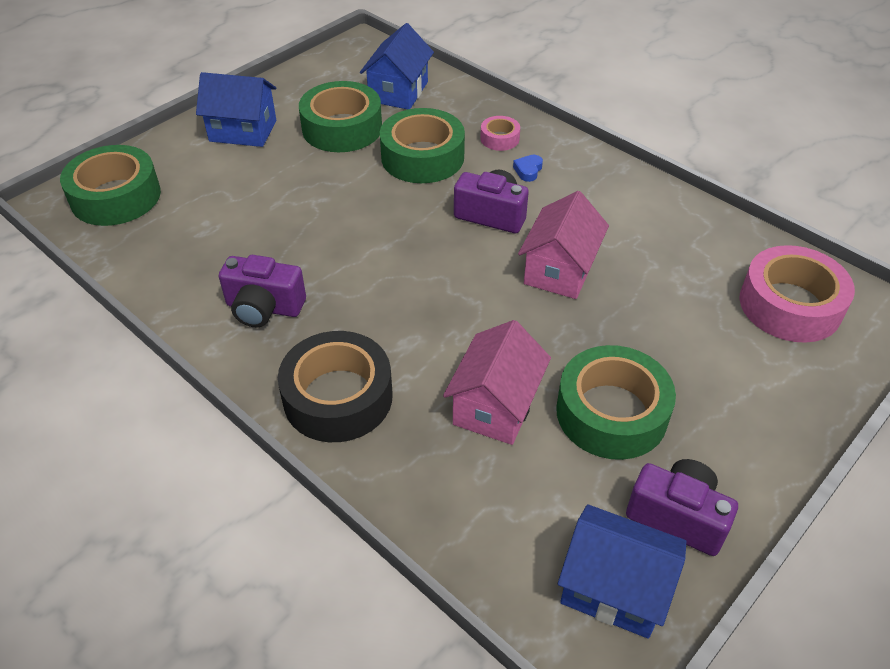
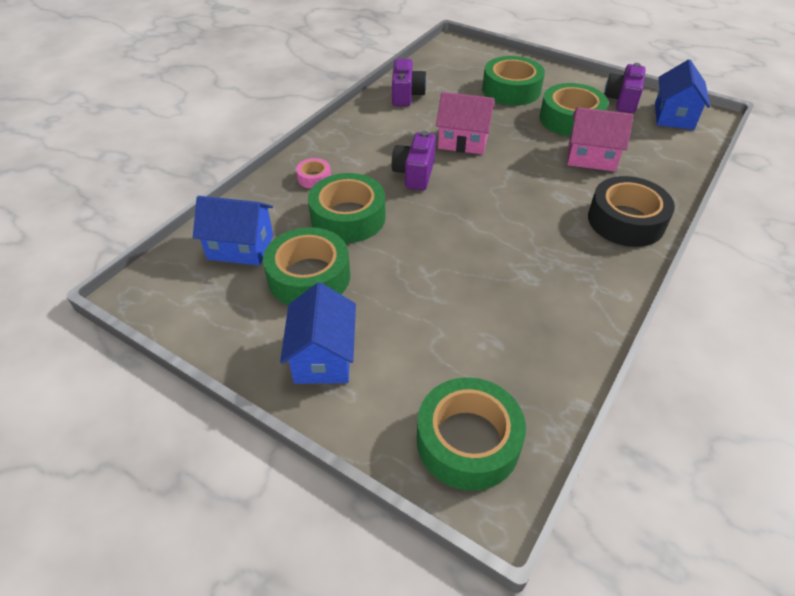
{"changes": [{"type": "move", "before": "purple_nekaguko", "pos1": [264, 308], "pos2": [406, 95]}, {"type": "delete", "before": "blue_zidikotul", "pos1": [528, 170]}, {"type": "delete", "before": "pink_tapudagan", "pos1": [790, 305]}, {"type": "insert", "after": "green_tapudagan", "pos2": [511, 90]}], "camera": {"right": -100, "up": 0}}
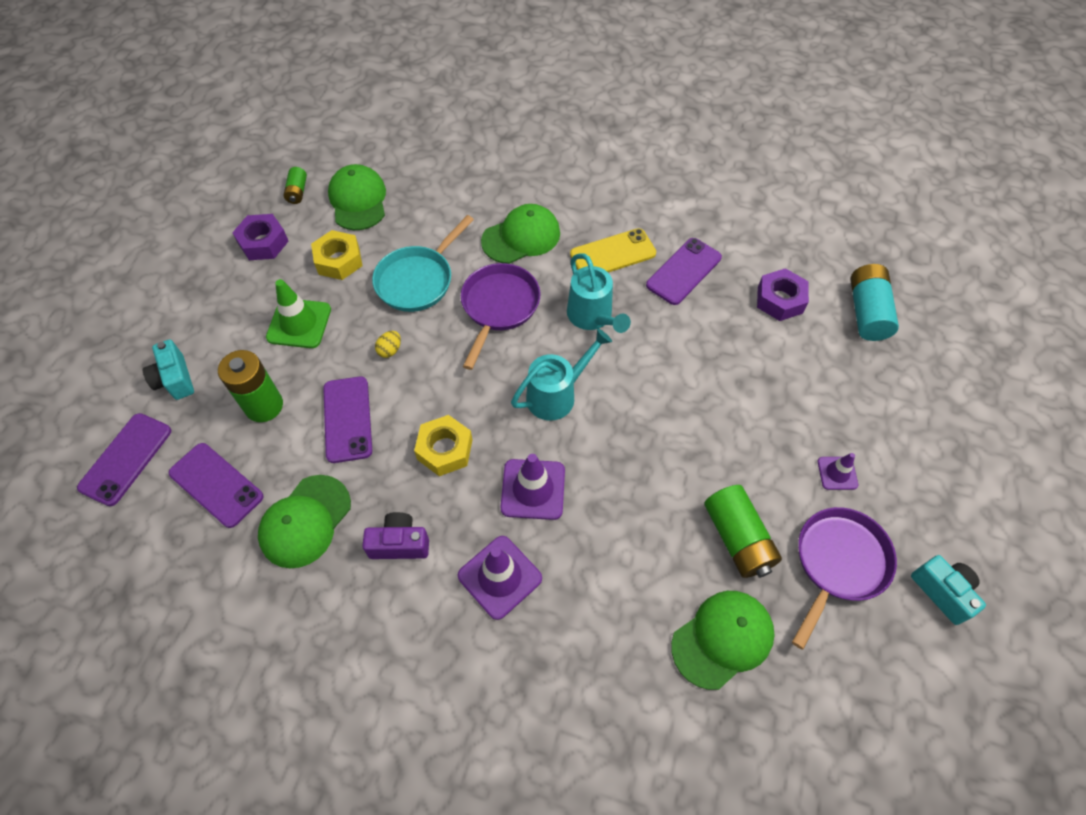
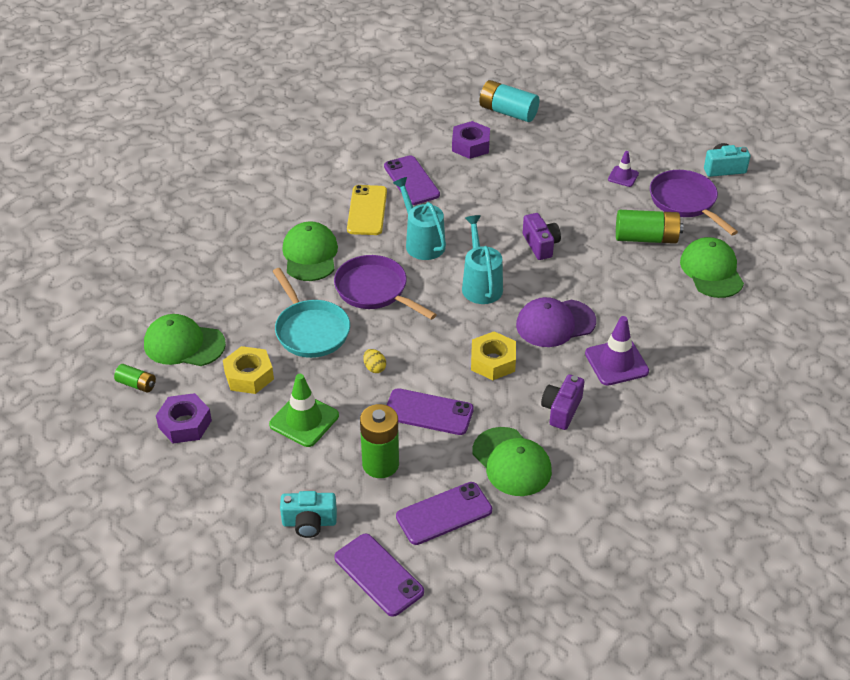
{"changes": [{"type": "replace", "before": "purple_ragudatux", "after": "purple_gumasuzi", "pos1": [533, 489], "pos2": [555, 323]}, {"type": "rotate", "before": "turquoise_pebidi", "pos1": [593, 317], "pos2": [421, 242], "turn": -120}, {"type": "insert", "after": "purple_nekaguko", "pos2": [540, 245]}], "camera": {"right": -65, "up": -15}}
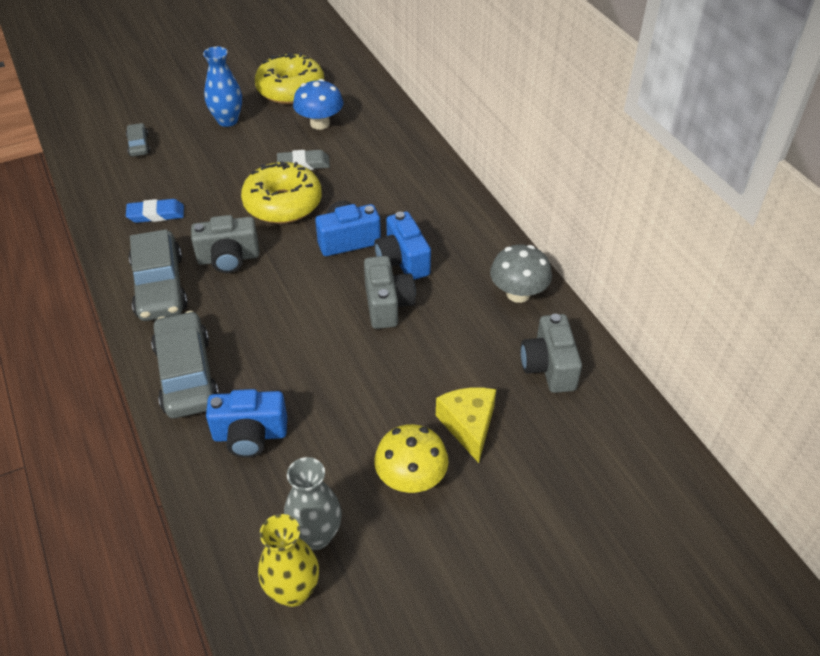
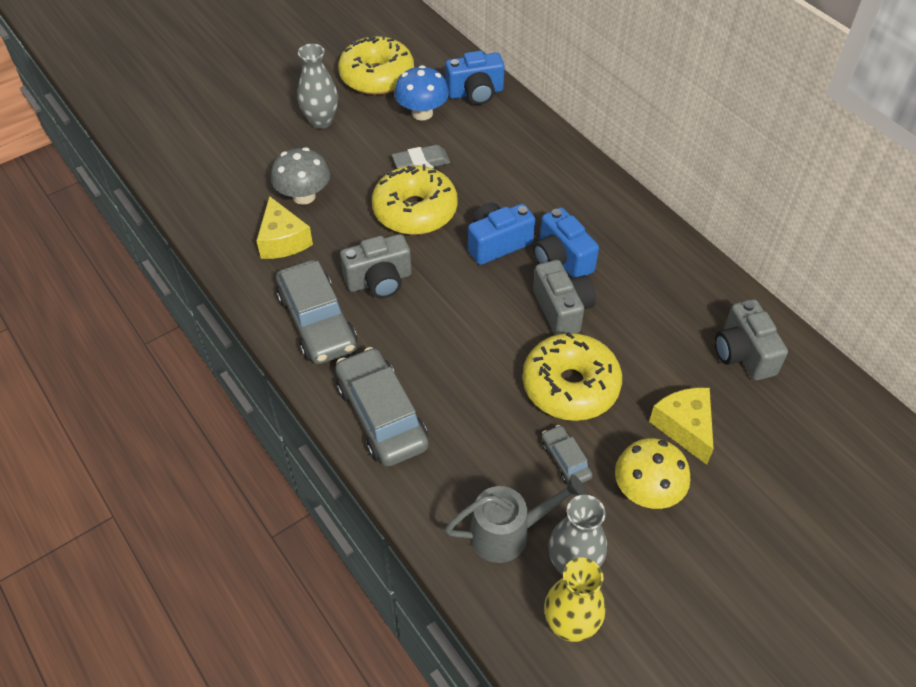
{"changes": [{"type": "move", "before": "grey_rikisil", "pos1": [139, 145], "pos2": [565, 460]}, {"type": "replace", "before": "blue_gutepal", "after": "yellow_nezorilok", "pos1": [156, 214], "pos2": [283, 240]}, {"type": "recolor", "before": "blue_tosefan", "after": "grey_tosefan", "pos1": [227, 120], "pos2": [321, 121]}, {"type": "move", "before": "blue_nekaguko", "pos1": [250, 435], "pos2": [475, 93]}, {"type": "move", "before": "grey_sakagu", "pos1": [518, 293], "pos2": [304, 196]}, {"type": "insert", "after": "grey_pebidi", "pos2": [508, 533]}, {"type": "insert", "after": "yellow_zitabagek", "pos2": [570, 386]}], "camera": {"right": -10, "up": 5}}
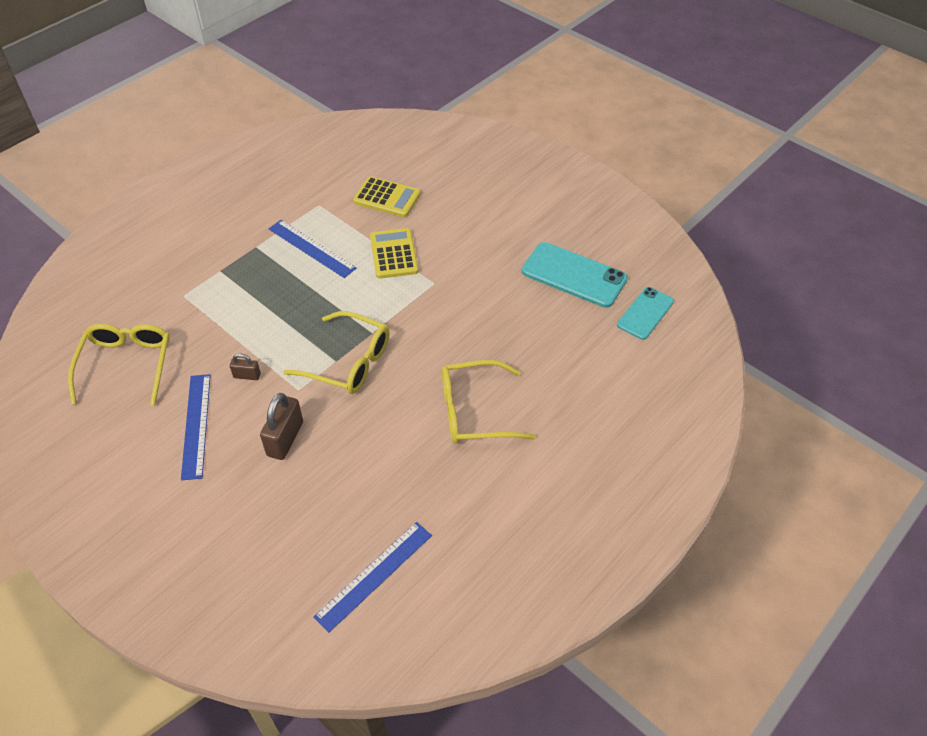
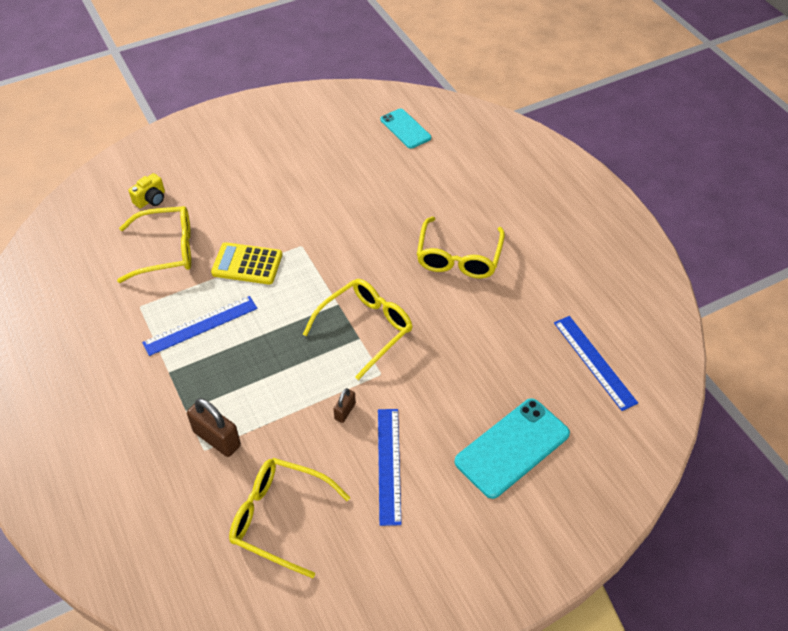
{"changes": [{"type": "rotate", "before": "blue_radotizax", "pos1": [196, 425], "pos2": [388, 465], "turn": 75}, {"type": "move", "before": "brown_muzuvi", "pos1": [285, 439], "pos2": [217, 439]}, {"type": "replace", "before": "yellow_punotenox", "after": "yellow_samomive", "pos1": [387, 198], "pos2": [166, 250]}, {"type": "move", "before": "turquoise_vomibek", "pos1": [574, 275], "pos2": [512, 447]}, {"type": "insert", "after": "yellow_nekaguko", "pos2": [151, 199]}], "camera": {"right": -70, "up": 0}}
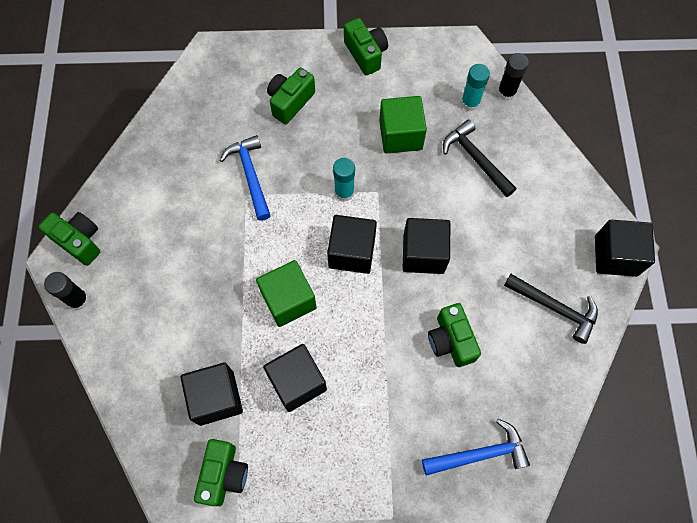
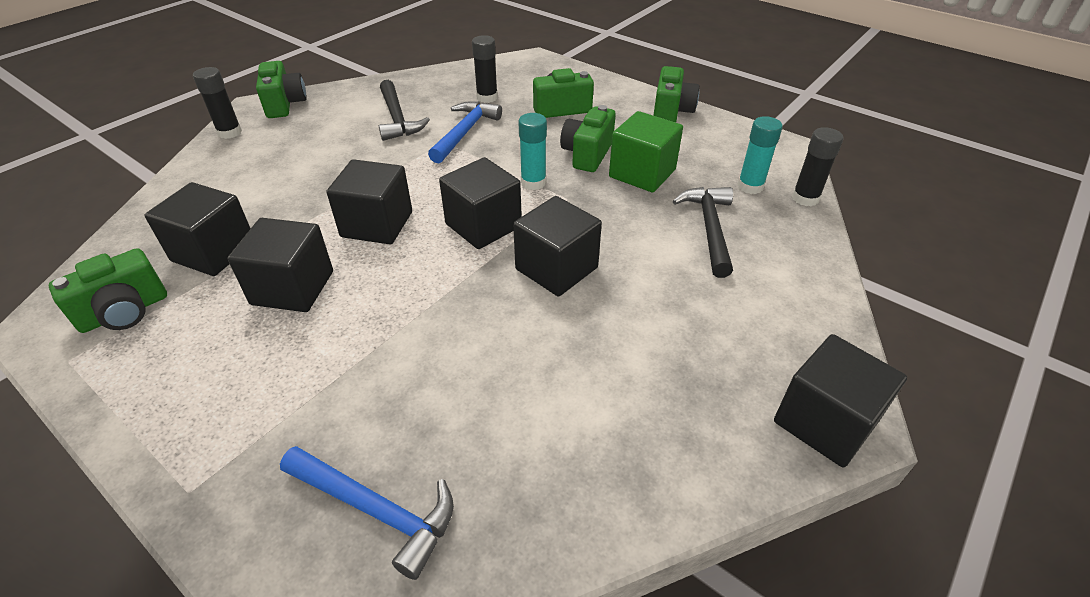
{"changes": [{"type": "recolor", "before": "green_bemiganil", "after": "black_bemiganil", "pos1": [288, 300], "pos2": [377, 224]}, {"type": "move", "before": "green_nekaguko", "pos1": [451, 341], "pos2": [587, 154]}, {"type": "move", "before": "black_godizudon", "pos1": [554, 308], "pos2": [397, 118]}, {"type": "insert", "after": "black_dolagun", "pos2": [487, 97]}], "camera": {"right": 40, "up": -25}}
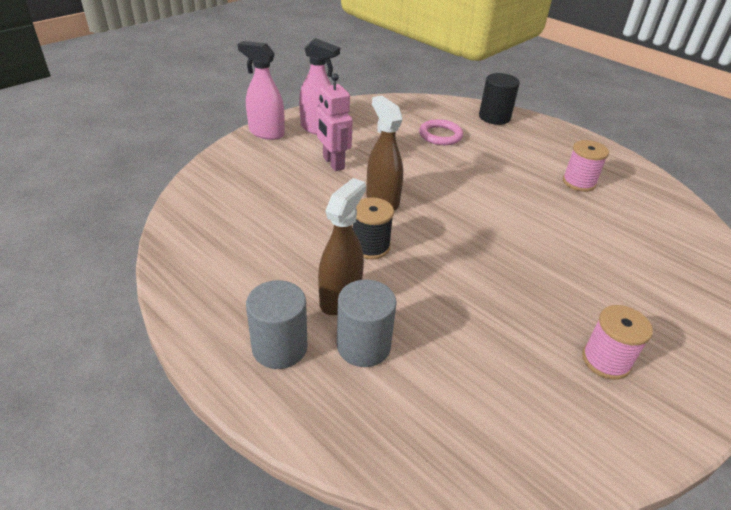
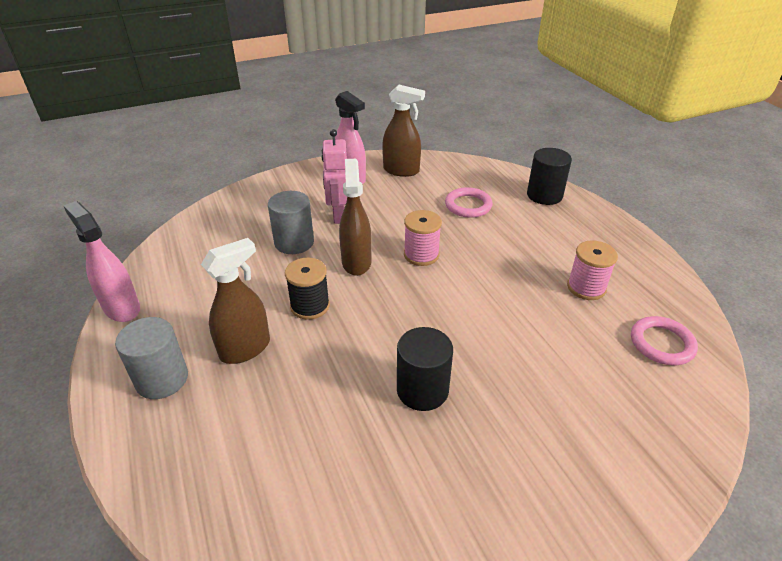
{"changes": [{"type": "move", "before": "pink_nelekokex", "pos1": [266, 133], "pos2": [122, 308]}, {"type": "move", "before": "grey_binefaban", "pos1": [363, 346], "pos2": [294, 242]}, {"type": "move", "before": "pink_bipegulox", "pos1": [606, 360], "pos2": [421, 255]}, {"type": "insert", "after": "brown_nelekokex", "pos2": [401, 170]}, {"type": "insert", "after": "black_binefaban", "pos2": [422, 390]}, {"type": "insert", "after": "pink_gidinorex", "pos2": [661, 343]}], "camera": {"right": 25, "up": 0}}
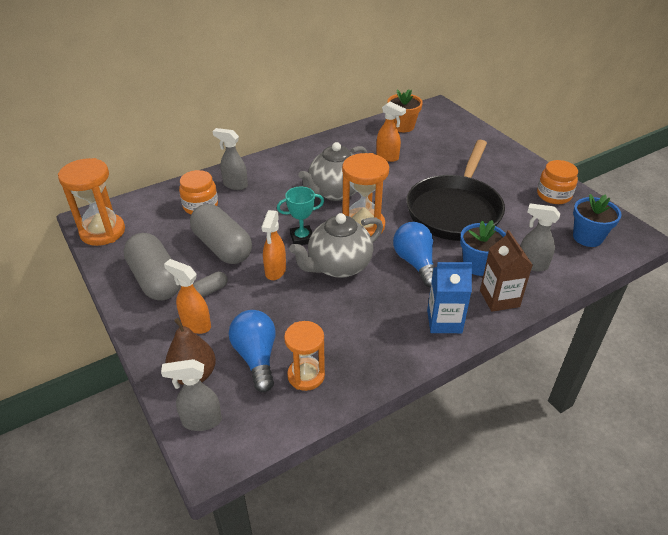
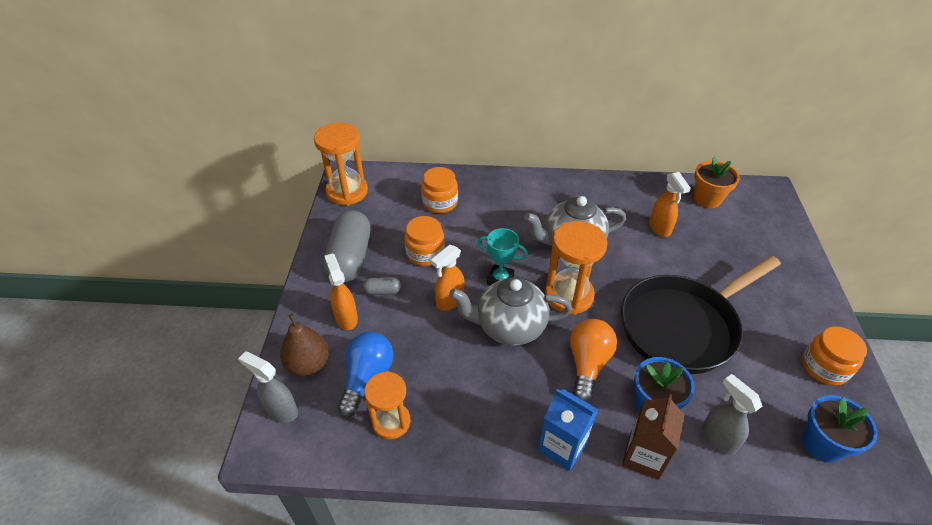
{"changes": [{"type": "replace", "before": "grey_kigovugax", "after": "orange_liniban", "pos1": [222, 247], "pos2": [425, 253]}, {"type": "delete", "before": "grey_nelekokex", "pos1": [235, 185]}, {"type": "recolor", "before": "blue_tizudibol", "after": "orange_tizudibol", "pos1": [415, 263], "pos2": [587, 364]}], "camera": {"right": 35, "up": 5}}
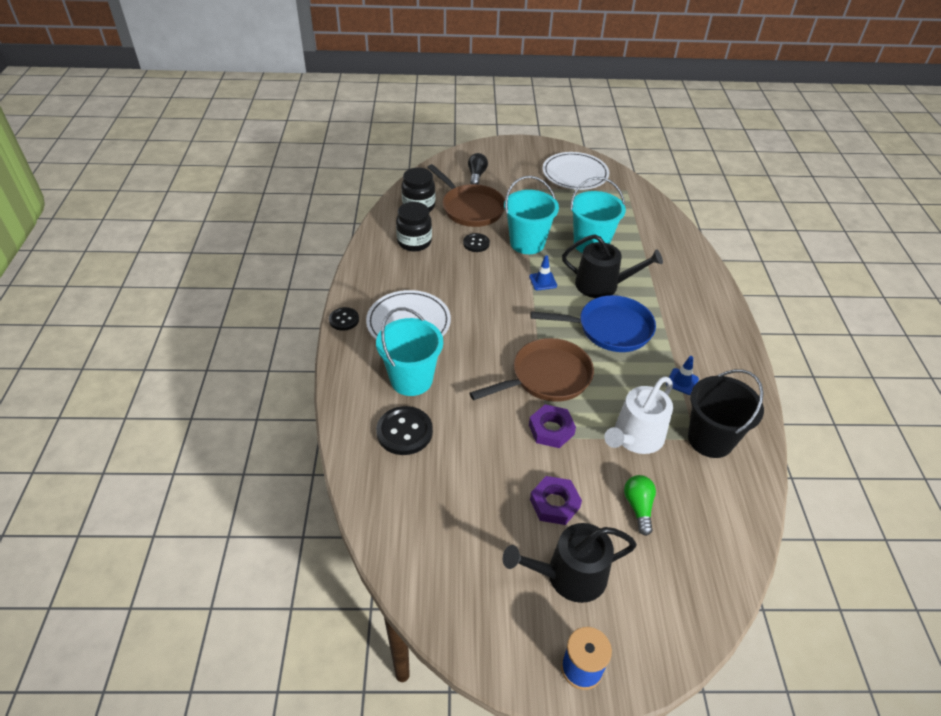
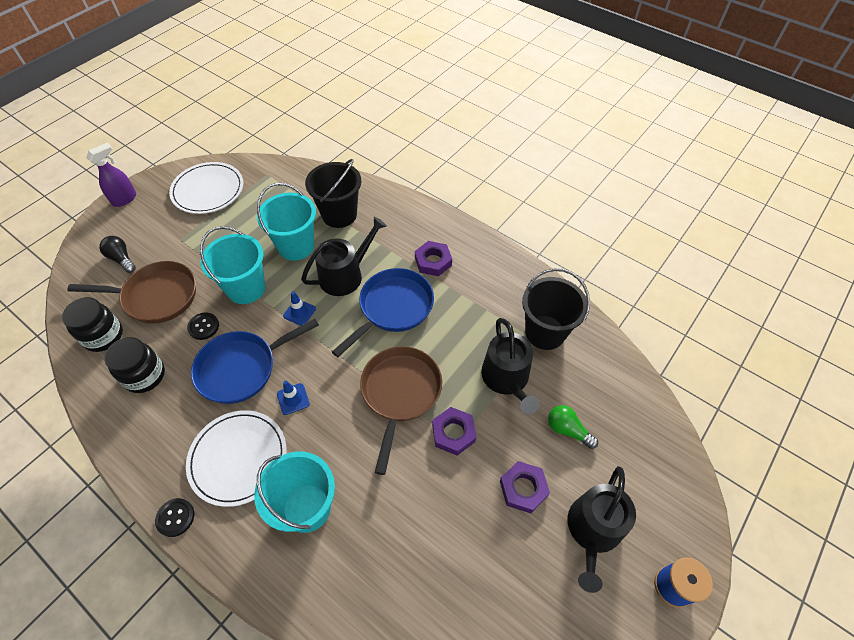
{"changes": [{"type": "delete", "before": "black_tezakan", "pos1": [404, 432]}, {"type": "recolor", "before": "white_pebidi", "after": "black_pebidi", "pos1": [635, 437], "pos2": [507, 379]}, {"type": "move", "before": "blue_ragudatux", "pos1": [682, 381], "pos2": [293, 399]}, {"type": "insert", "after": "purple_nelekokex", "pos2": [124, 199]}, {"type": "insert", "after": "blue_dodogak", "pos2": [242, 368]}, {"type": "insert", "after": "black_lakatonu", "pos2": [339, 215]}, {"type": "insert", "after": "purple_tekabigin", "pos2": [433, 261]}], "camera": {"right": -50, "up": 10}}
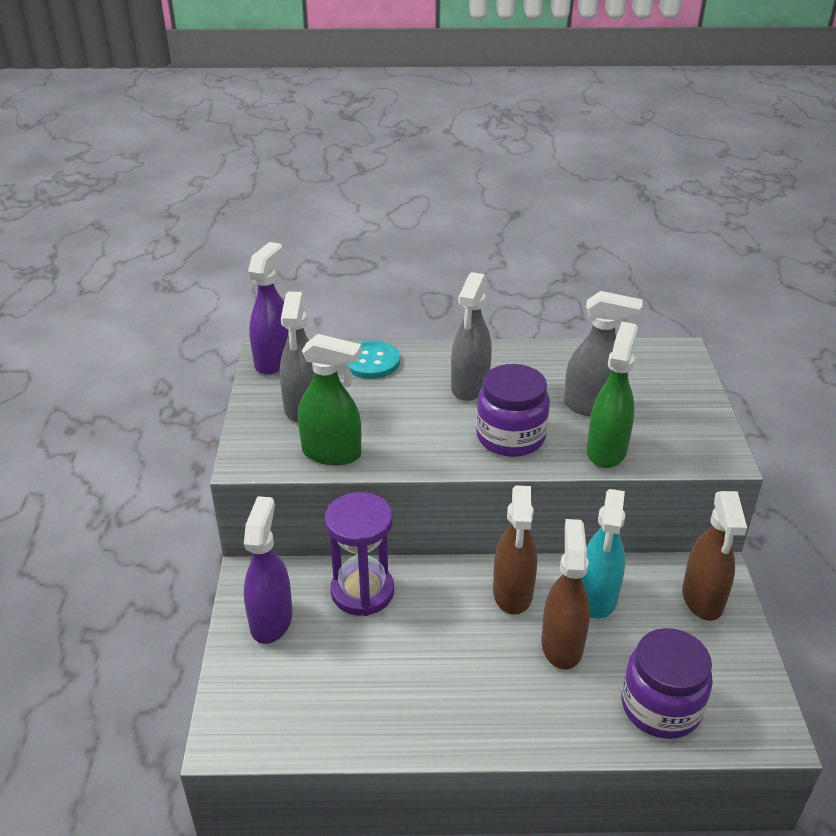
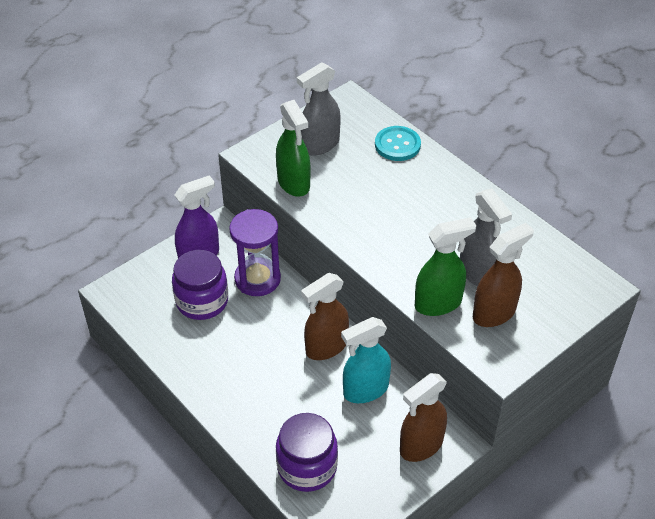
{"changes": [{"type": "delete", "before": "purple_nelekokex", "pos1": [274, 360]}, {"type": "delete", "before": "grey_nelekokex", "pos1": [470, 386]}, {"type": "move", "before": "purple_liniban", "pos1": [510, 437], "pos2": [202, 301]}, {"type": "move", "before": "brown_nelekokex", "pos1": [562, 644], "pos2": [494, 313]}], "camera": {"right": 50, "up": 10}}
